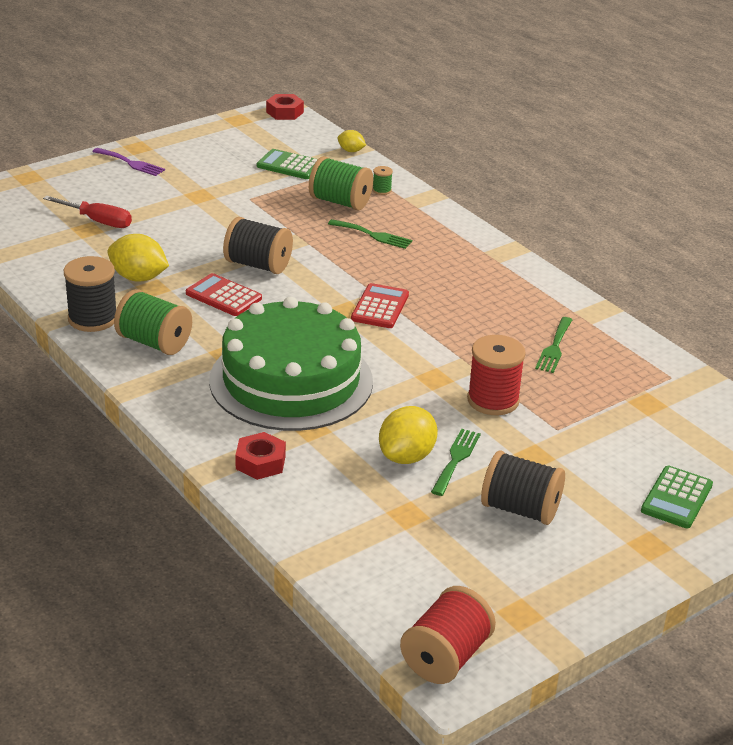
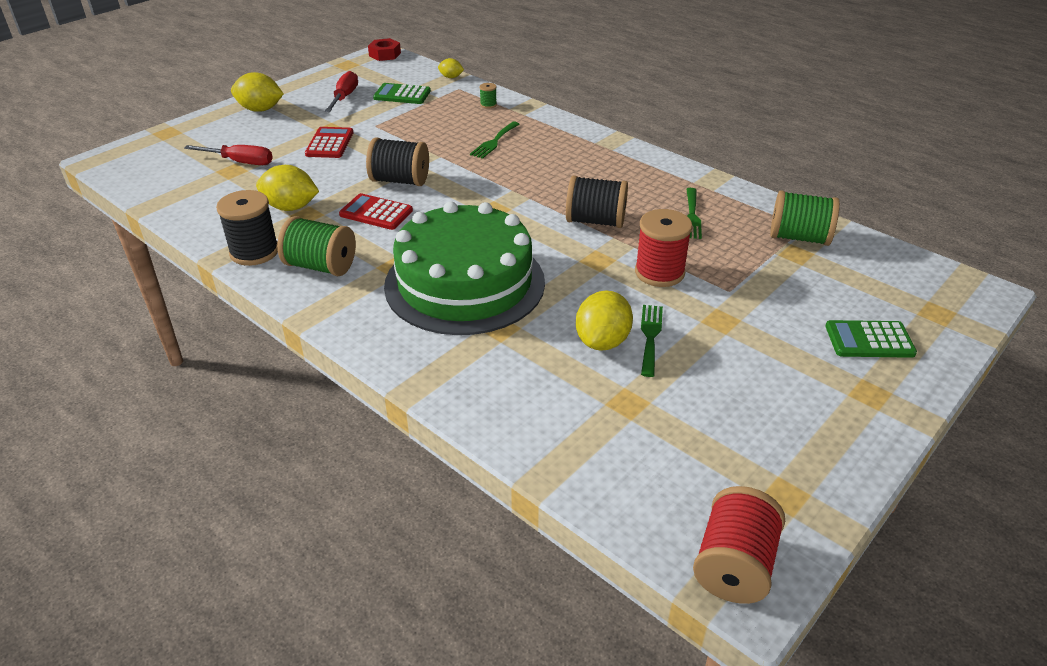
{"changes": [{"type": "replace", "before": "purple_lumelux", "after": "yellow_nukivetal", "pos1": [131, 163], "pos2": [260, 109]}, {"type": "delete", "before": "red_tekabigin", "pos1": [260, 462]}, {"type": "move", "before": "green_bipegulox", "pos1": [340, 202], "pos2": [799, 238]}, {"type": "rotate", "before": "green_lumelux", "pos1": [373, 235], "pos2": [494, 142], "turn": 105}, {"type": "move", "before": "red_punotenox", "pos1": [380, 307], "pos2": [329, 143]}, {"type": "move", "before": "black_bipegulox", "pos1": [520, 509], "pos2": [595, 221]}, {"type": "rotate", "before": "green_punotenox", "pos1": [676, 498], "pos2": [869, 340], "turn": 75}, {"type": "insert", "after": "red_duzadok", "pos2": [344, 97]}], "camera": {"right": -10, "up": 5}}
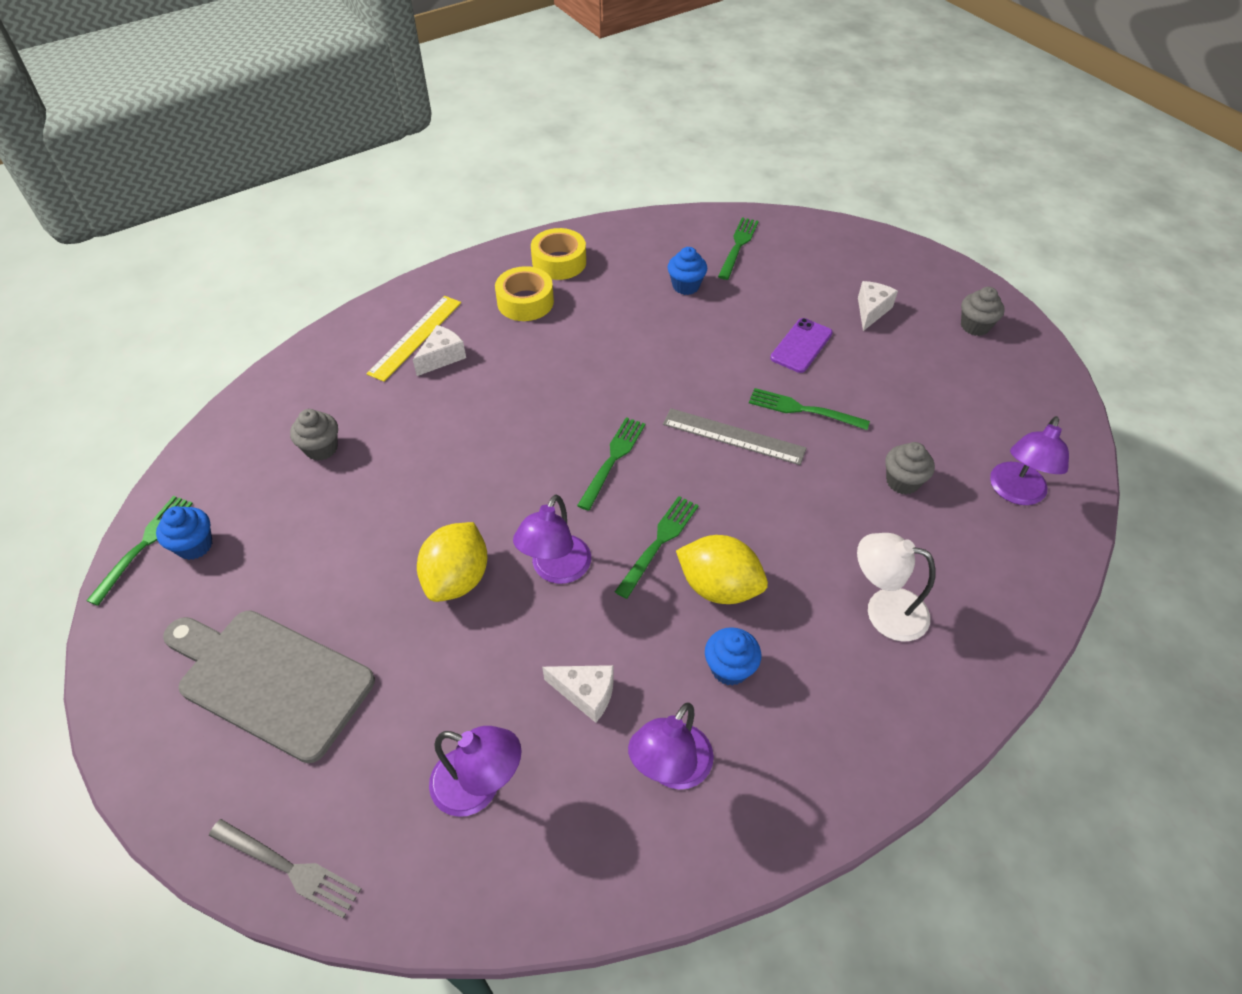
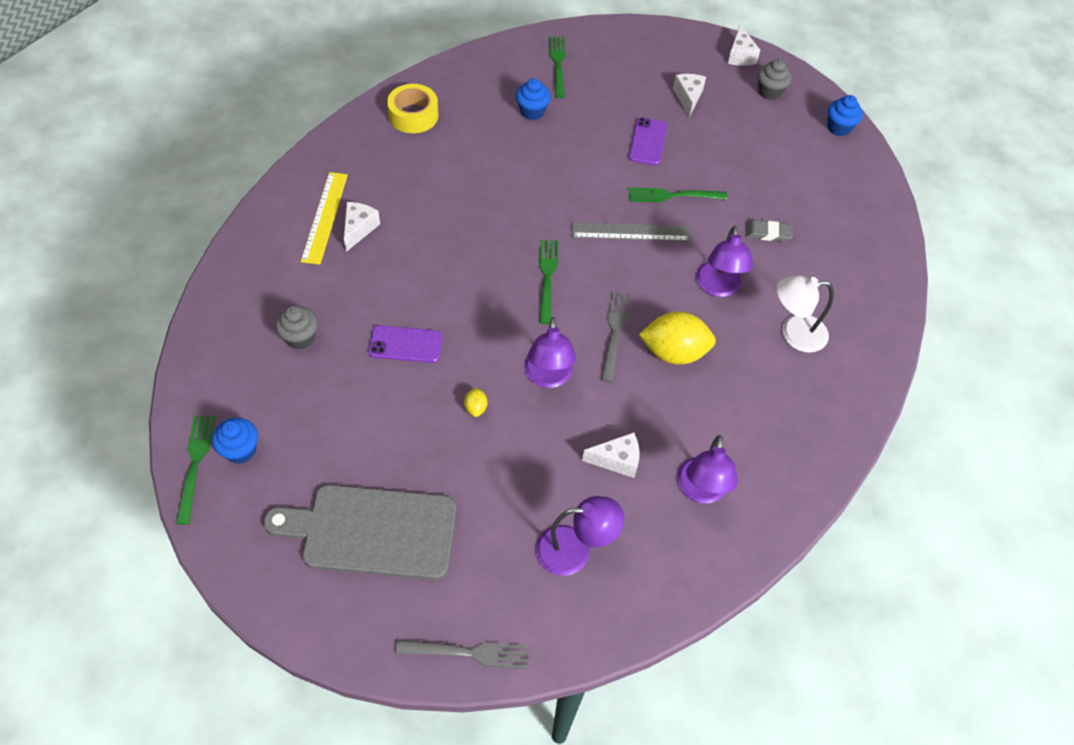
{"changes": [{"type": "resize", "before": "yellow_nukivetal", "pos1": [457, 578], "pos2": [475, 408], "scale": 0.43}, {"type": "delete", "before": "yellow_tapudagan", "pos1": [525, 302]}, {"type": "recolor", "before": "green_lumelux", "after": "grey_lumelux", "pos1": [659, 543], "pos2": [614, 333]}, {"type": "move", "before": "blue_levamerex", "pos1": [729, 668], "pos2": [839, 128]}, {"type": "replace", "before": "grey_levamerex", "after": "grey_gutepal", "pos1": [902, 481], "pos2": [768, 233]}, {"type": "move", "before": "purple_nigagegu", "pos1": [1015, 493], "pos2": [718, 287]}, {"type": "insert", "after": "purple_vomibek", "pos2": [405, 344]}, {"type": "insert", "after": "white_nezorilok", "pos2": [740, 56]}], "camera": {"right": -25, "up": 5}}
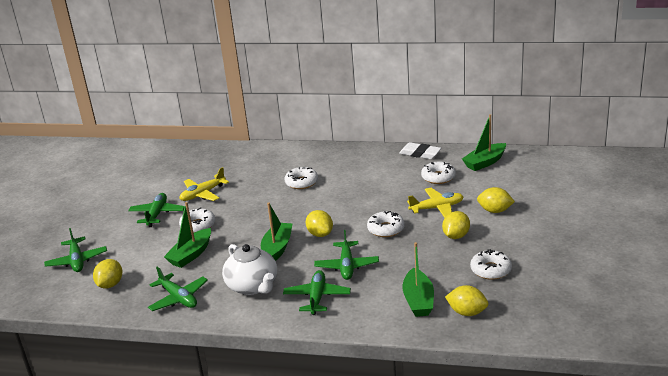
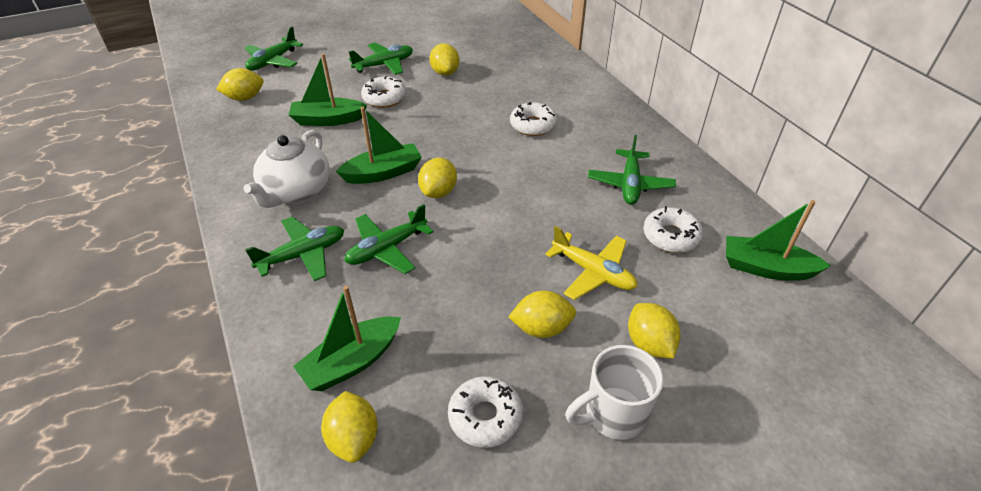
{"changes": [{"type": "move", "before": "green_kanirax", "pos1": [178, 298], "pos2": [630, 184]}, {"type": "replace", "before": "yellow_kanirax", "after": "yellow_nukivetal", "pos1": [203, 194], "pos2": [445, 73]}, {"type": "delete", "before": "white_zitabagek", "pos1": [386, 229]}, {"type": "delete", "before": "white_gutepal", "pos1": [420, 153]}, {"type": "insert", "after": "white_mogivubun", "pos2": [613, 414]}], "camera": {"right": 50, "up": 15}}
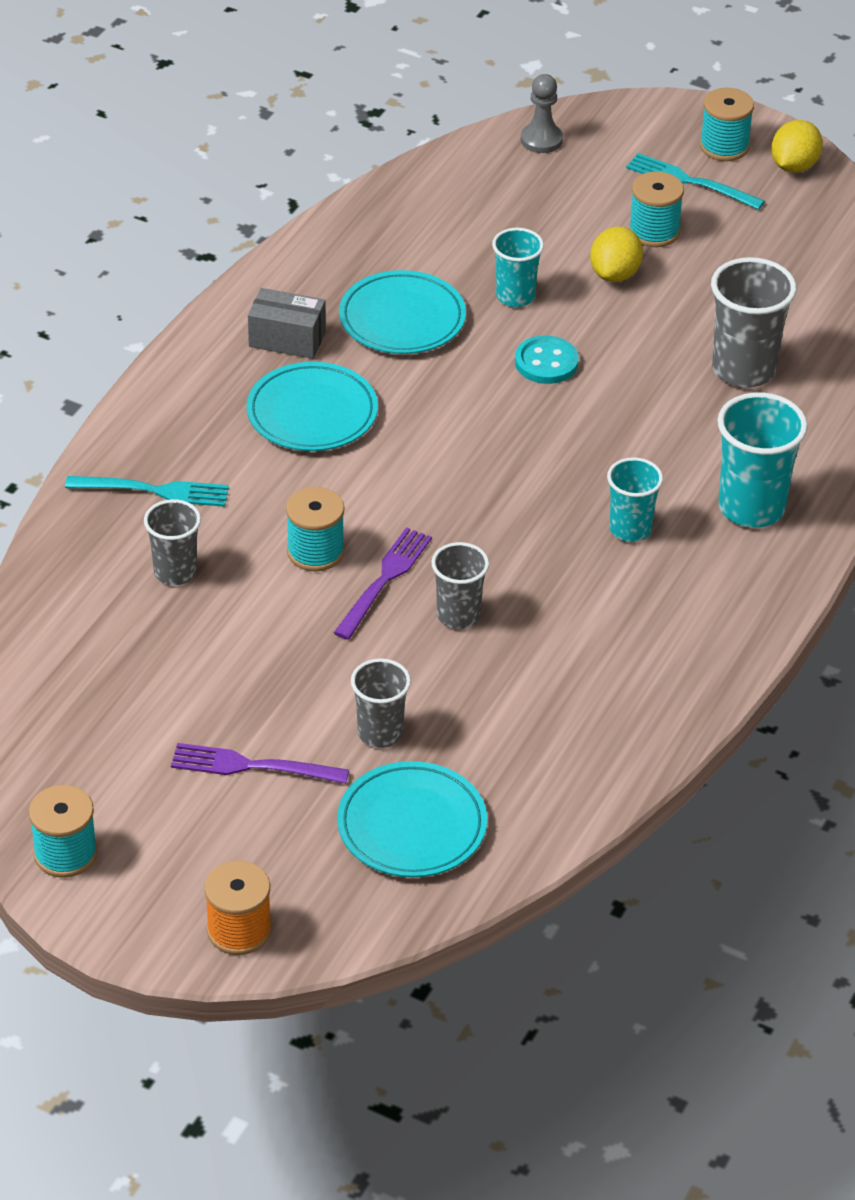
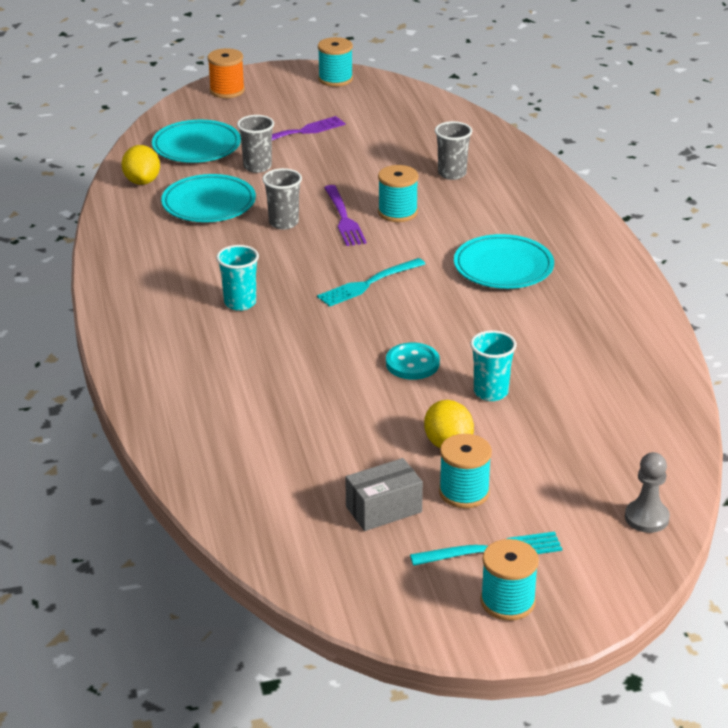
{"changes": [{"type": "move", "before": "turquoise_lumelux", "pos1": [154, 491], "pos2": [368, 284]}, {"type": "move", "before": "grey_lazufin", "pos1": [287, 339], "pos2": [383, 509]}, {"type": "move", "before": "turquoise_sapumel", "pos1": [402, 319], "pos2": [209, 204]}, {"type": "delete", "before": "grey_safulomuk", "pos1": [743, 370]}, {"type": "delete", "before": "turquoise_safulomuk", "pos1": [751, 508]}, {"type": "move", "before": "yellow_nukivetal", "pos1": [794, 166], "pos2": [142, 181]}], "camera": {"right": 140, "up": -10}}
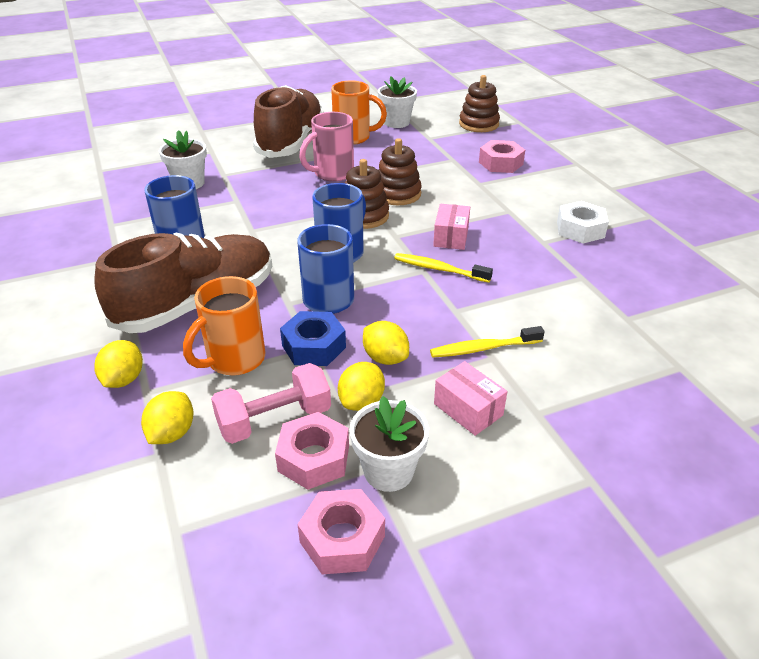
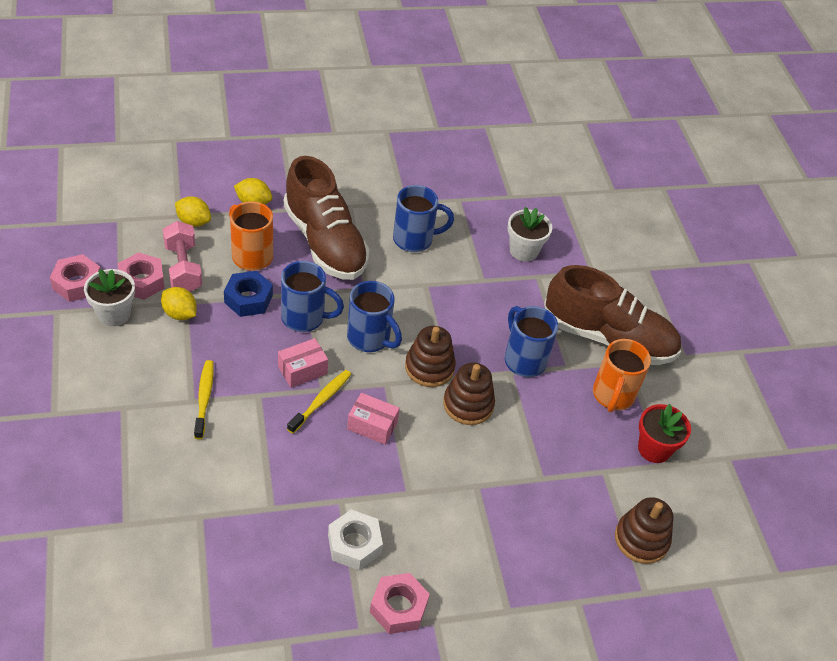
{"changes": [{"type": "recolor", "before": "pink_mogivubun", "after": "blue_mogivubun", "pos1": [332, 174], "pos2": [524, 359]}, {"type": "delete", "before": "yellow_nukivetal", "pos1": [385, 358]}, {"type": "recolor", "before": "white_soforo", "after": "red_soforo", "pos1": [396, 122], "pos2": [654, 449]}, {"type": "move", "before": "pink_lazufin", "pos1": [468, 409], "pos2": [302, 370]}, {"type": "move", "before": "pink_tekabigin", "pos1": [500, 163], "pos2": [398, 607]}], "camera": {"right": 95, "up": 10}}
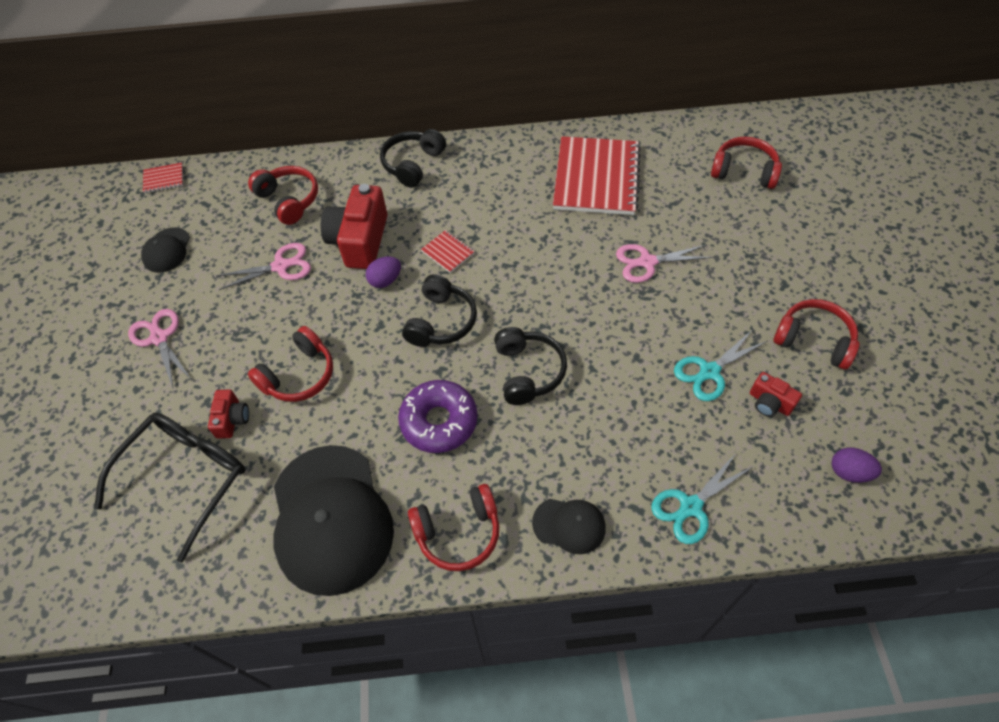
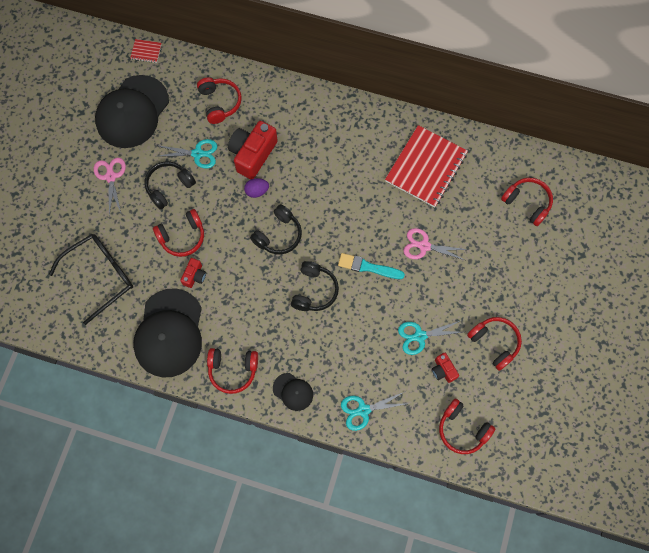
{"changes": [{"type": "resize", "before": "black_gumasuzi", "pos1": [167, 250], "pos2": [132, 112], "scale": 2.16}, {"type": "move", "before": "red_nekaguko", "pos1": [232, 419], "pos2": [195, 276]}, {"type": "recolor", "before": "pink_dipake", "after": "turquoise_dipake", "pos1": [280, 266], "pos2": [197, 153]}, {"type": "move", "before": "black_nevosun", "pos1": [413, 164], "pos2": [169, 187]}, {"type": "delete", "before": "purple_zitabagek", "pos1": [439, 421]}, {"type": "delete", "before": "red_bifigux", "pos1": [448, 252]}, {"type": "replace", "before": "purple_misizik", "after": "red_nevosun", "pos1": [849, 472], "pos2": [462, 429]}, {"type": "insert", "after": "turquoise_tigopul", "pos2": [368, 267]}], "camera": {"right": 20, "up": 15}}
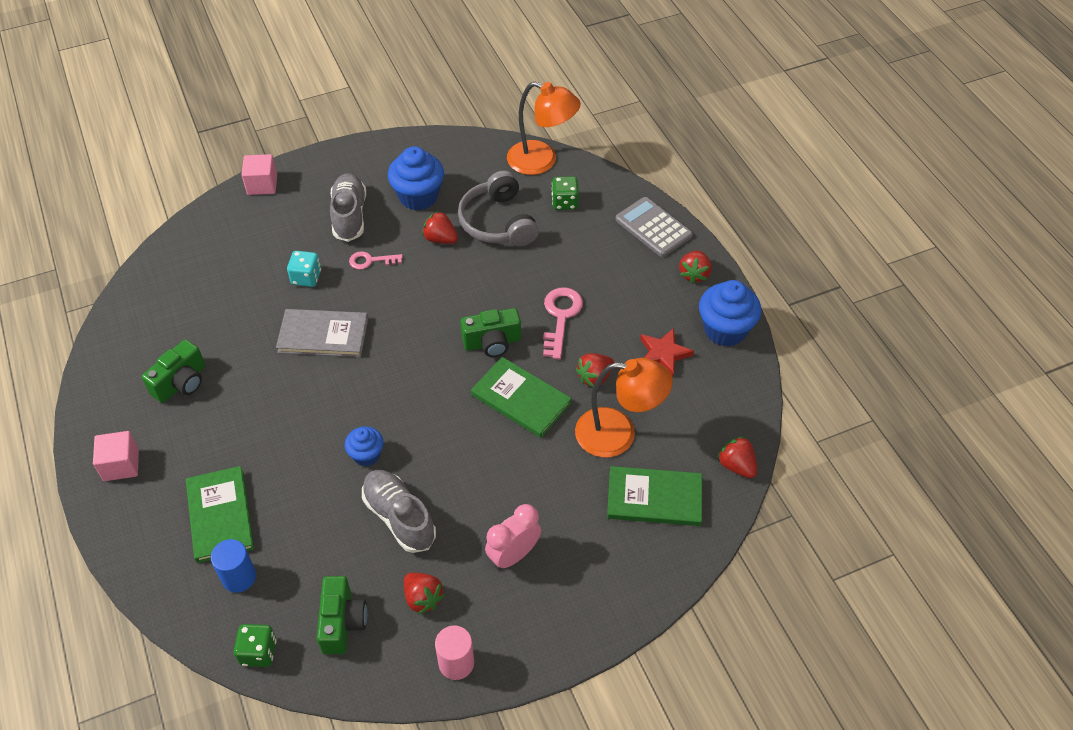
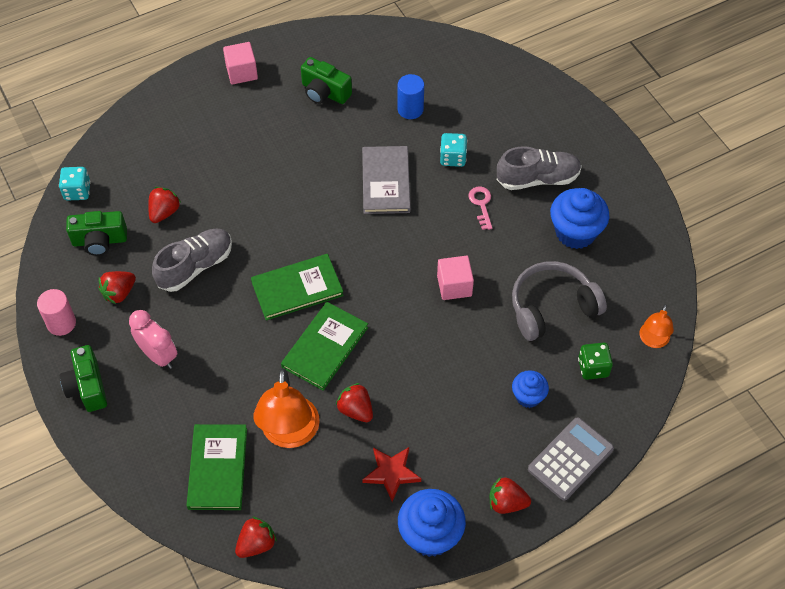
{"changes": [{"type": "move", "before": "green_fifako", "pos1": [220, 516], "pos2": [297, 288]}, {"type": "move", "before": "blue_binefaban", "pos1": [239, 577], "pos2": [410, 109]}, {"type": "recolor", "before": "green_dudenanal", "after": "turquoise_dudenanal", "pos1": [258, 652], "pos2": [77, 191]}, {"type": "move", "before": "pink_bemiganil", "pos1": [262, 185], "pos2": [454, 286]}, {"type": "move", "before": "blue_levamerex", "pos1": [366, 455], "pos2": [528, 396]}, {"type": "move", "before": "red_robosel", "pos1": [440, 239], "pos2": [164, 212]}, {"type": "move", "before": "green_nekaguko", "pos1": [492, 342], "pos2": [87, 387]}, {"type": "resize", "before": "orange_nigagegu", "pos1": [542, 161], "pos2": [653, 341], "scale": 0.55}, {"type": "delete", "before": "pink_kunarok", "pos1": [560, 317]}], "camera": {"right": 85, "up": 5}}
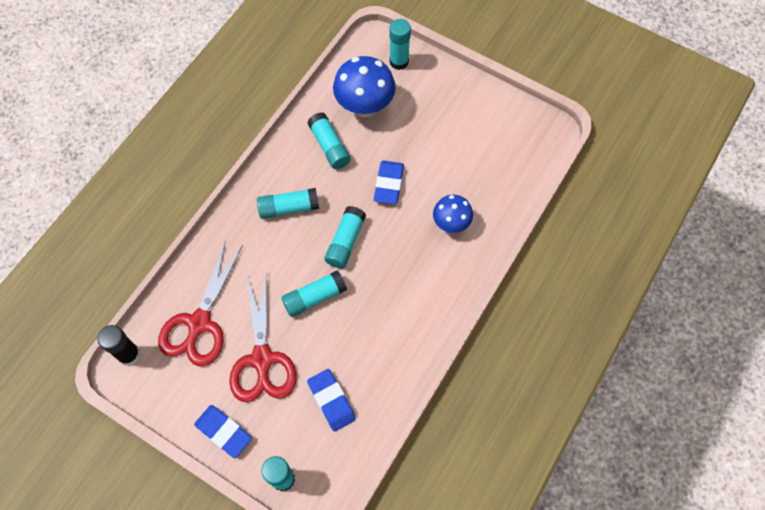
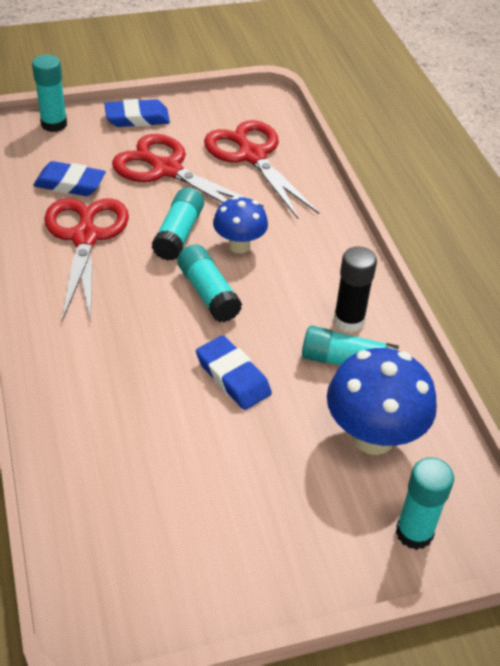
{"changes": [{"type": "move", "before": "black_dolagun", "pos1": [129, 355], "pos2": [349, 321]}, {"type": "delete", "before": "turquoise_dolagun", "pos1": [288, 208]}, {"type": "move", "before": "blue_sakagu", "pos1": [451, 223], "pos2": [239, 246]}, {"type": "insert", "after": "red_dipake", "pos2": [85, 237]}], "camera": {"right": 130, "up": -20}}
